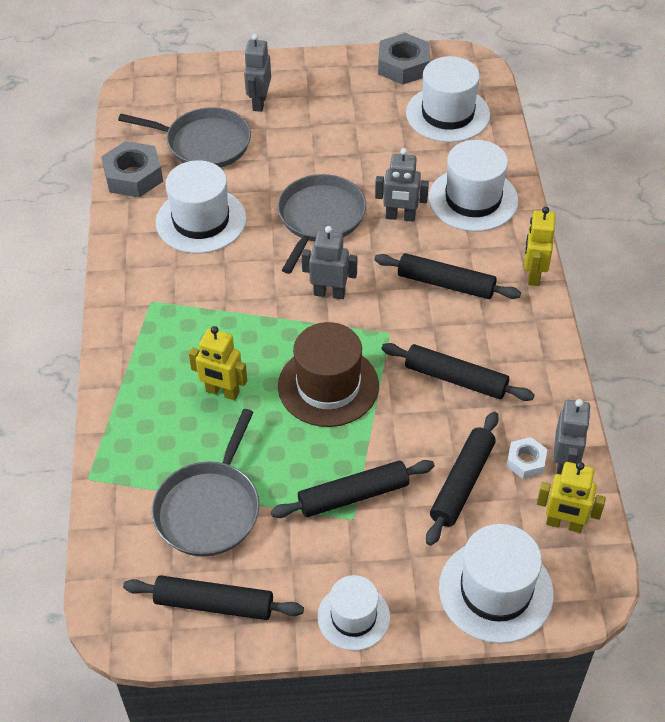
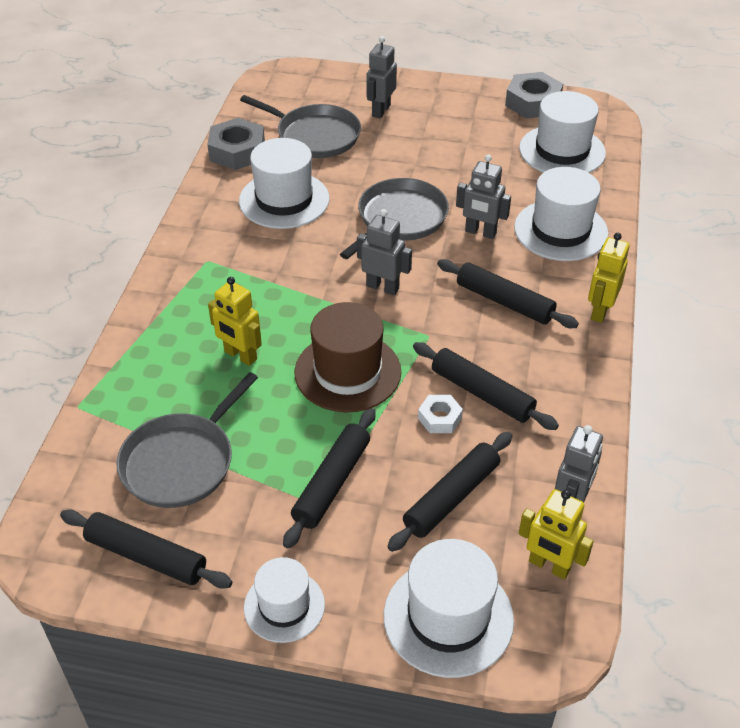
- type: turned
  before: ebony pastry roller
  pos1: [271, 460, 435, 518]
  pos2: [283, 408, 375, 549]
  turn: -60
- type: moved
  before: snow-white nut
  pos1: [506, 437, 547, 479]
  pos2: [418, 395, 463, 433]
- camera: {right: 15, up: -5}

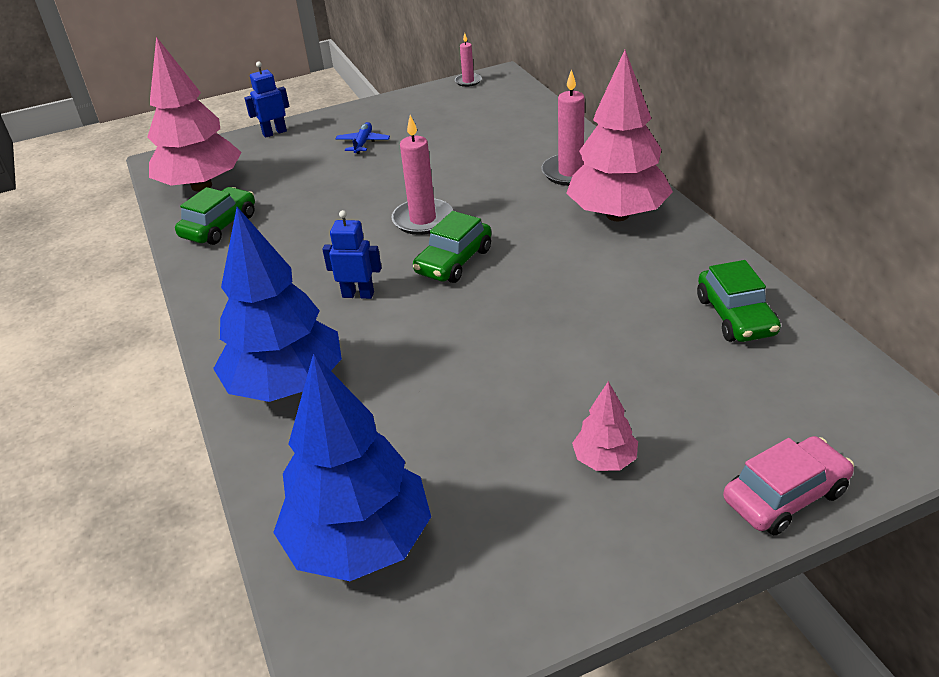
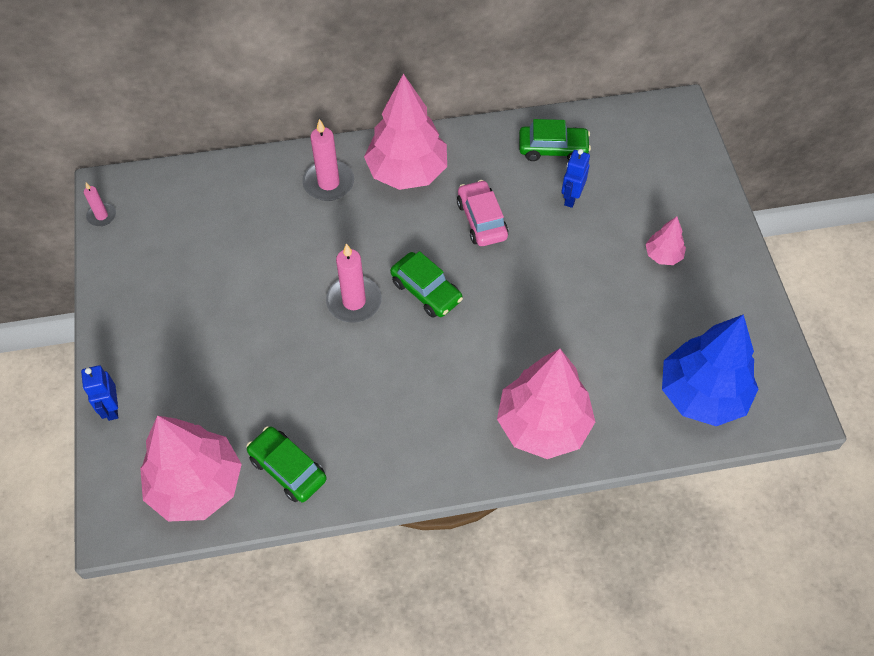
- type: recoloured
  before: royal blue tree
  after: rose-pink tree
  pos1: [213, 207, 342, 402]
  pos2: [497, 349, 595, 459]
- type: moved
  before: royal blue robot
  pos1: [322, 210, 382, 299]
  pos2: [561, 149, 590, 208]
- type: removed
  before: royal blue aeroplane
  pos1: [336, 122, 390, 154]
- type: moved
  before: rose-pink automobile
  pos1: [723, 436, 854, 535]
  pos2: [457, 180, 508, 246]
- camera: {right: -80, up: 20}

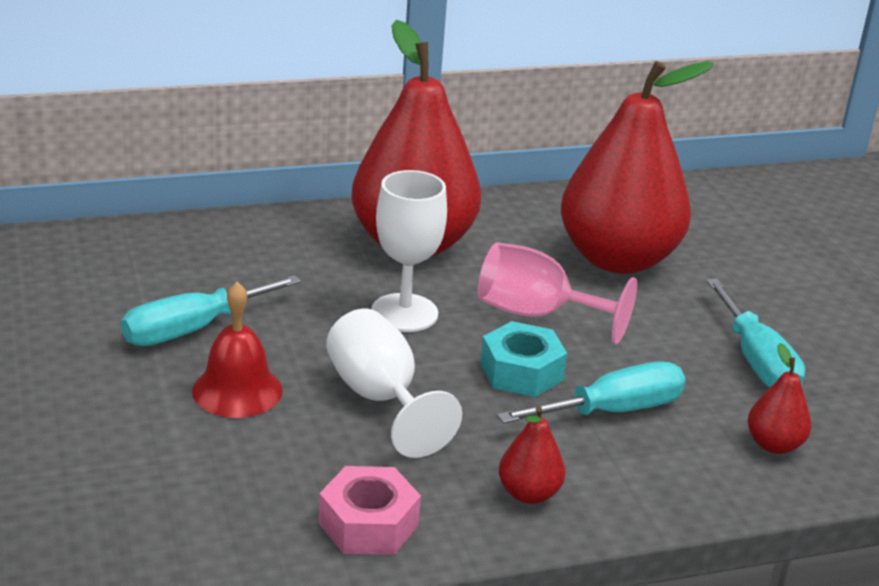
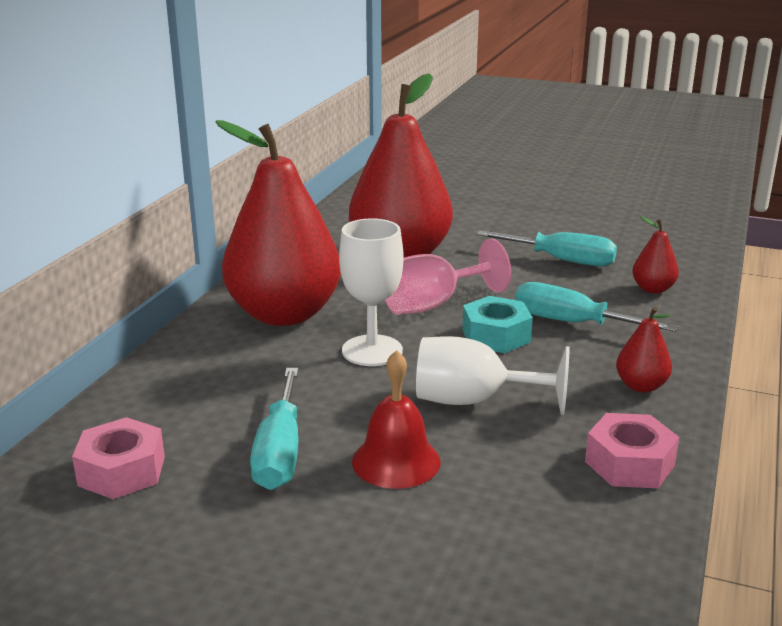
- type: turned
  before: turquoise screwdriver
  pos1: [497, 361, 686, 424]
  pos2: [515, 282, 679, 332]
  turn: -75
- type: added
  after: rose-pink nut
  pos2: [72, 417, 165, 499]
- camera: {right: -50, up: -5}

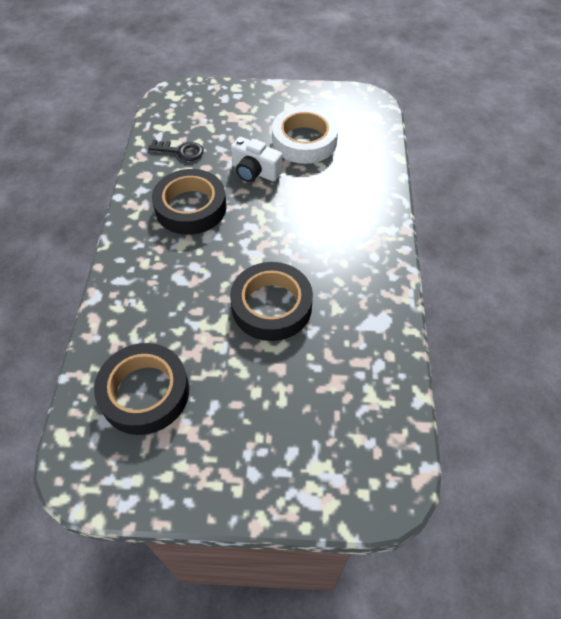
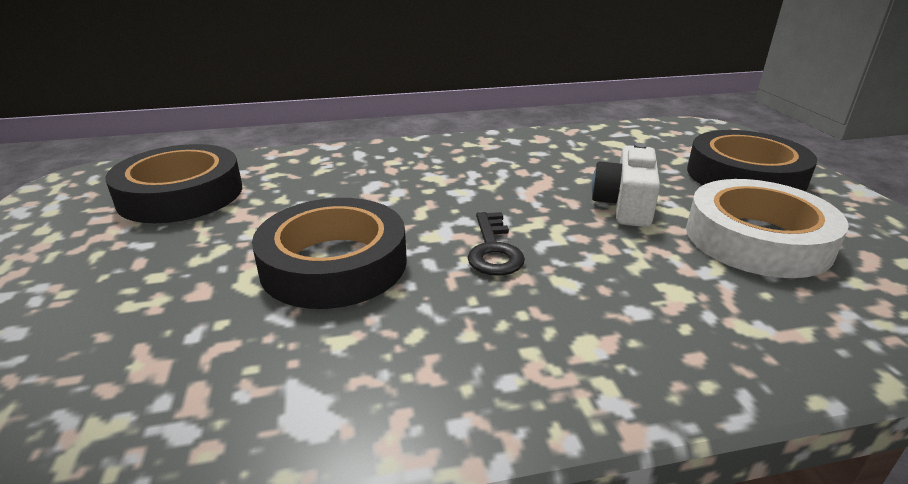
- type: moved
  before: ebony key
  pos1: [148, 140, 204, 161]
  pos2: [468, 212, 525, 276]
- type: moved
  before: ebony tape
  pos1: [152, 169, 227, 235]
  pos2: [687, 130, 817, 192]
- camera: {right: 75, up: -25}

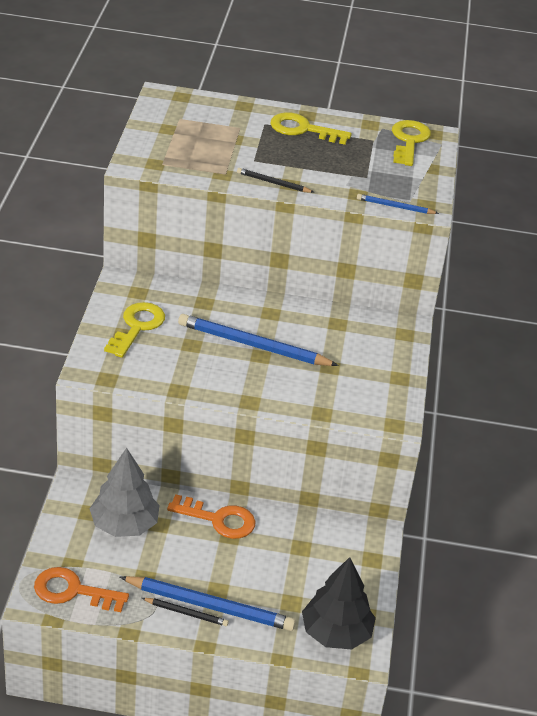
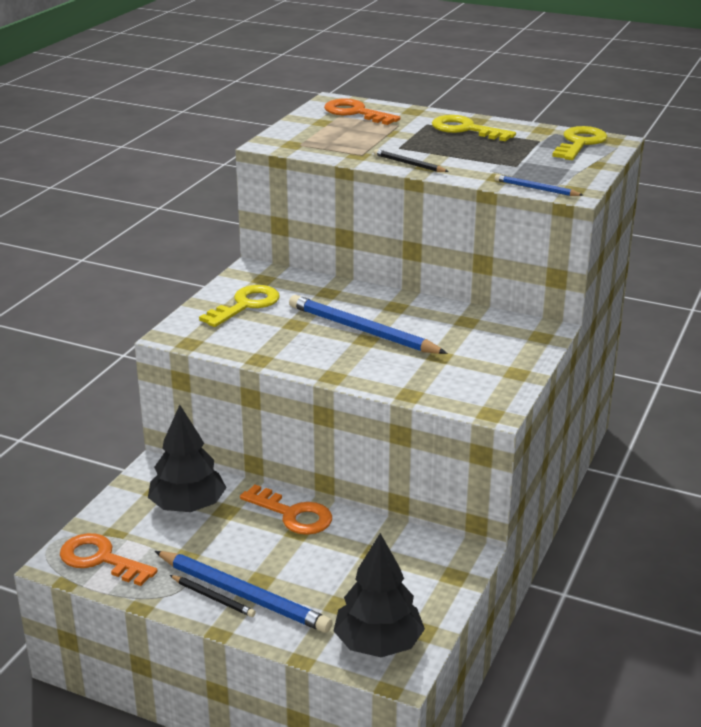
- type: recoloured
  before: gray tree
  after: ebony tree
  pos1: [89, 448, 159, 537]
  pos2: [148, 405, 227, 512]
- type: added
  after: orange key
  pos2: [324, 98, 400, 125]
- camera: {right: 20, up: -10}

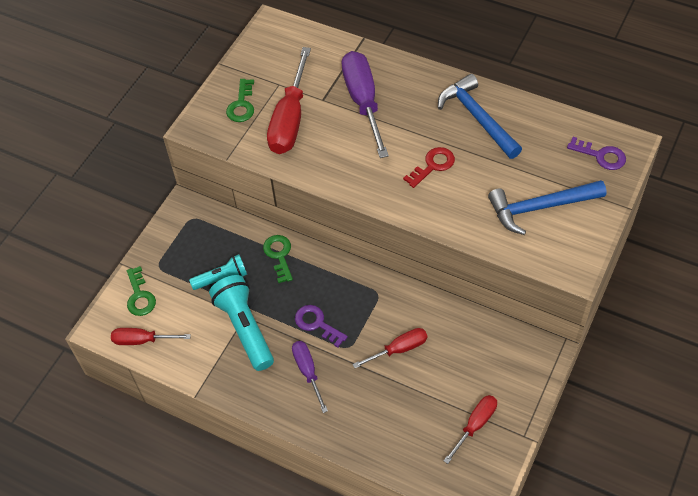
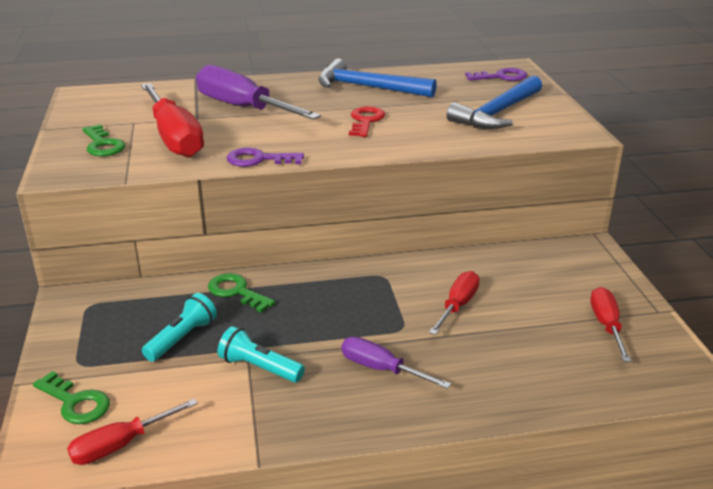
- type: resized
  before: turquoise torch
  pos1: [209, 275, 274, 371]
  pos2: [217, 326, 305, 383]
  scale: 0.6
- type: moved
  before: purple key
  pos1: [295, 305, 348, 347]
  pos2: [227, 147, 304, 167]
- camera: {right: -40, up: -25}

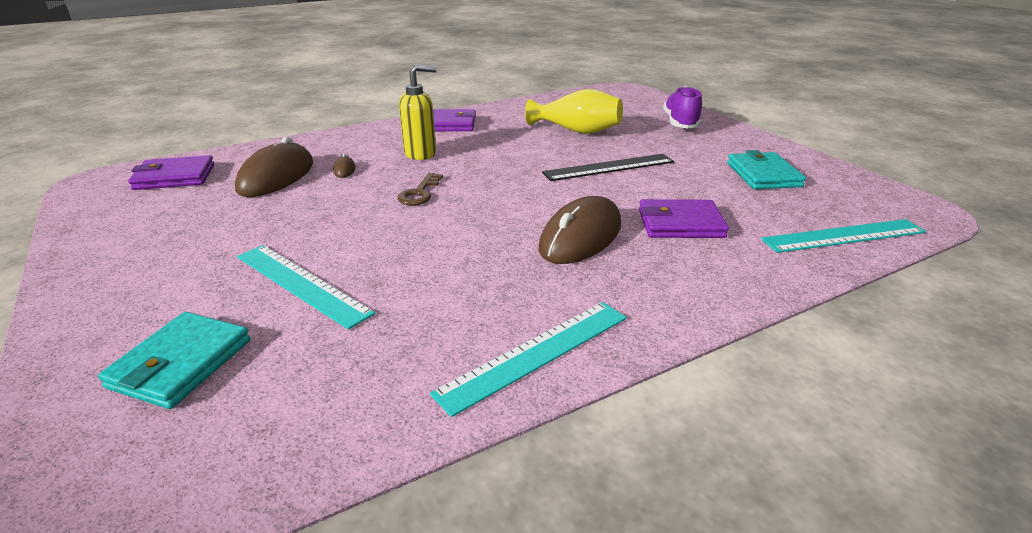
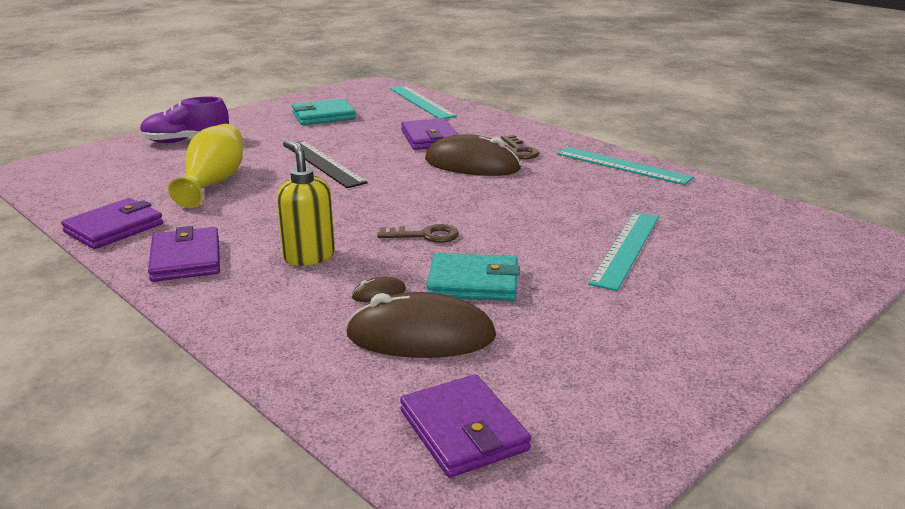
- type: moved
  before: turquoise card wallet
  pos1: [98, 312, 250, 409]
  pos2: [426, 253, 520, 301]
- type: added
  after: purple card wallet
  pos2: [61, 198, 163, 249]
- type: added
  after: russet key
  pos2: [501, 135, 540, 159]
- camera: {right: -105, up: -5}

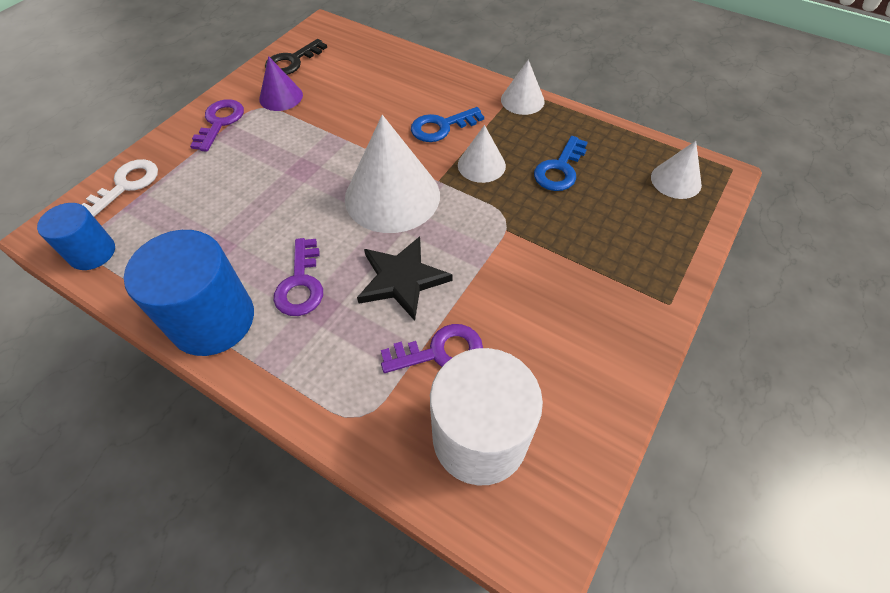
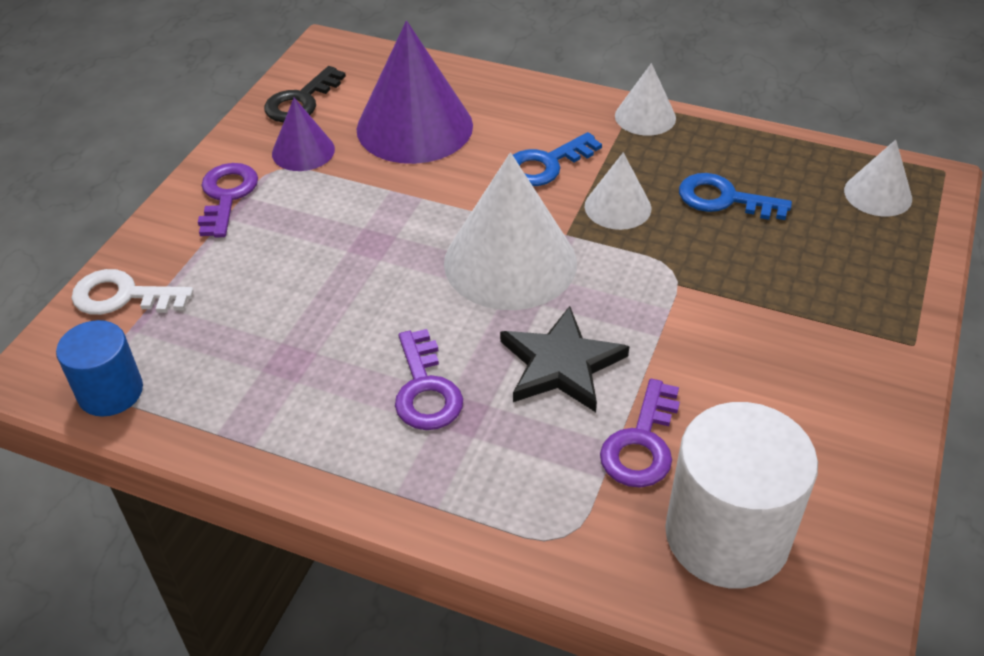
- type: turned
  before: snow-white key
  pos1: [82, 159, 158, 217]
  pos2: [71, 269, 194, 315]
  turn: -105
- type: removed
  before: royal blue cylinder
  pos1: [124, 230, 254, 356]
- type: turned
  before: purple key
  pos1: [381, 324, 483, 373]
  pos2: [600, 379, 680, 488]
  turn: 135
- type: turned
  before: royal blue key
  pos1: [534, 136, 588, 191]
  pos2: [679, 173, 792, 220]
  turn: 90
- type: added
  after: purple cone
  pos2: [357, 21, 473, 164]
- camera: {right: -10, up: -10}

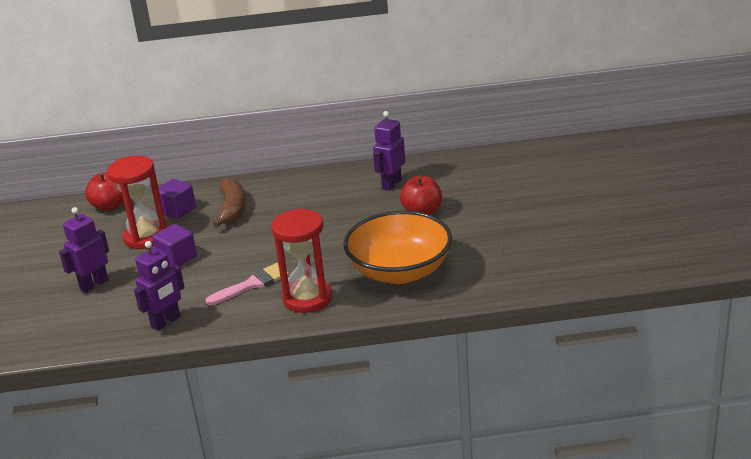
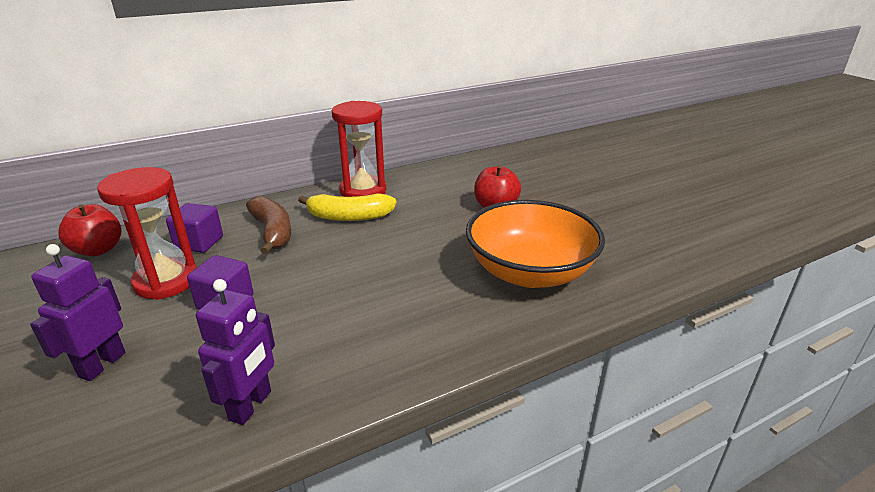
- type: removed
  before: rose-pink paintbrush
  pos1: [205, 263, 289, 305]
- type: moved
  before: red sandglass
  pos1: [271, 208, 332, 313]
  pos2: [332, 101, 386, 197]
- type: removed
  before: purple robot
  pos1: [373, 111, 405, 191]
- type: added
  after: bright yellow banana
  pos2: [298, 193, 397, 221]
- camera: {right: -25, up: 0}

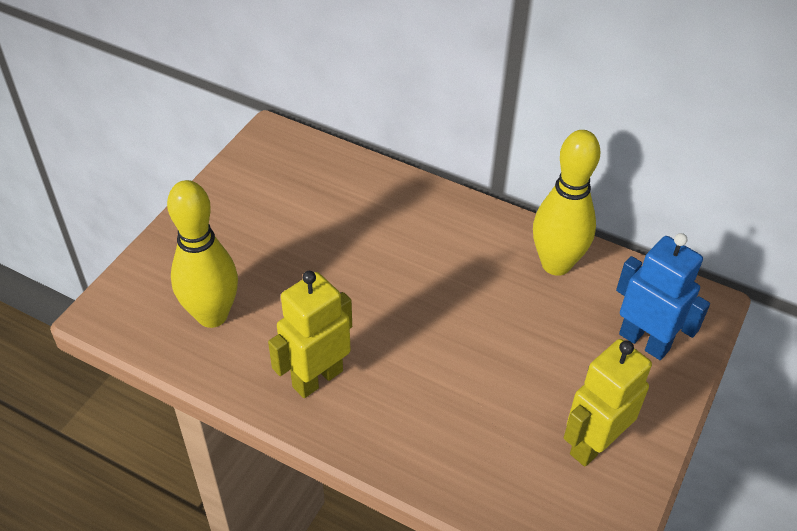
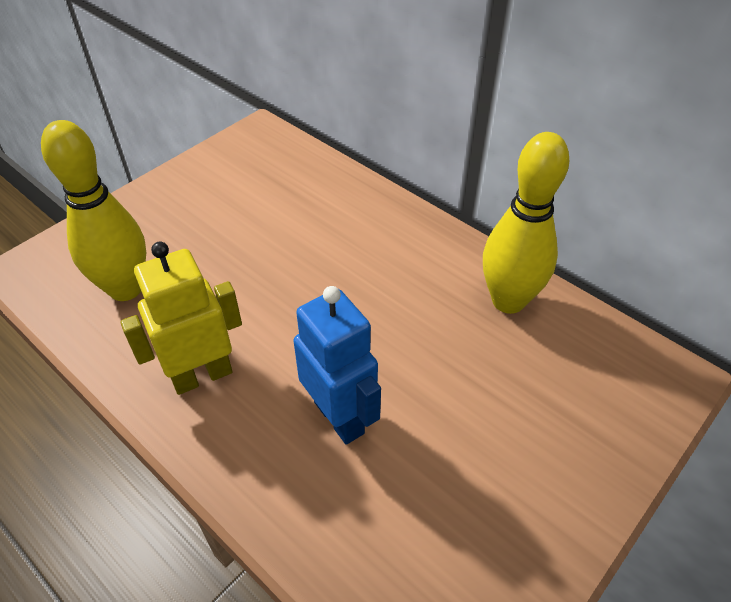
- type: removed
  before: bright yellow robot
  pos1: [564, 339, 652, 467]
- type: moved
  before: royal blue robot
  pos1: [616, 233, 710, 360]
  pos2: [293, 286, 381, 445]
- camera: {right: 15, up: 0}

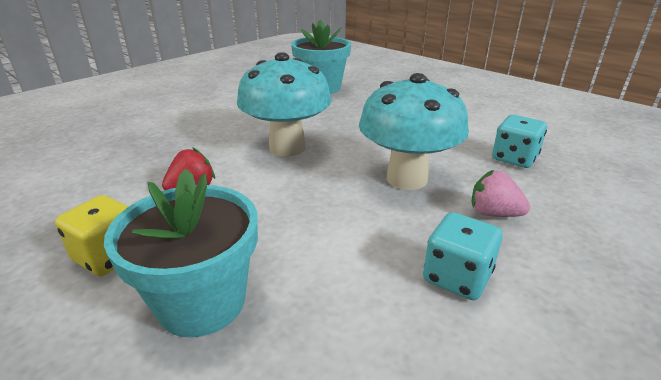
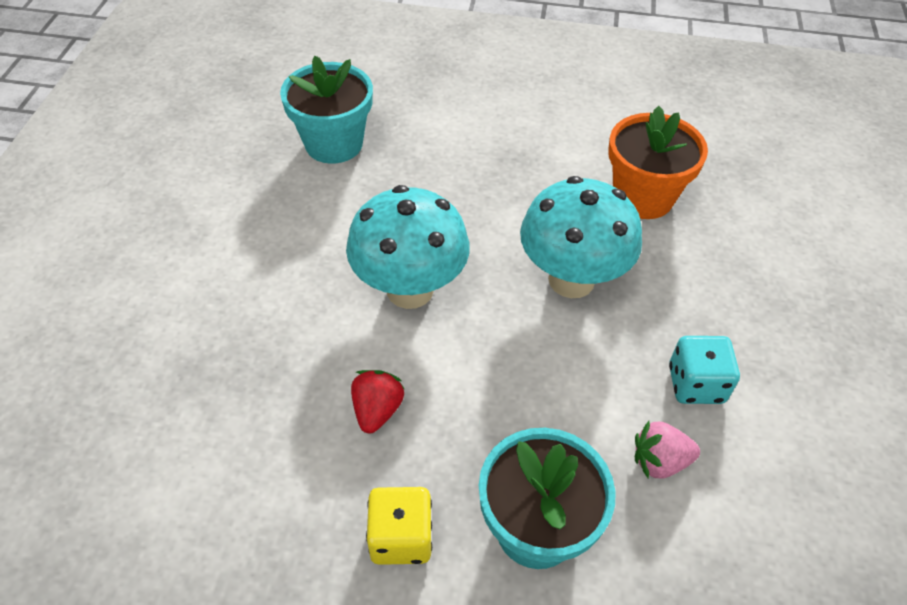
- type: moved
  before: rose-pink berry
  pos1: [472, 170, 530, 217]
  pos2: [635, 421, 700, 479]
- type: replaced
  before: turquoise dice
  after: orange flower pot
  pos1: [492, 115, 547, 168]
  pos2: [608, 106, 708, 219]
- camera: {right: -35, up: 20}

